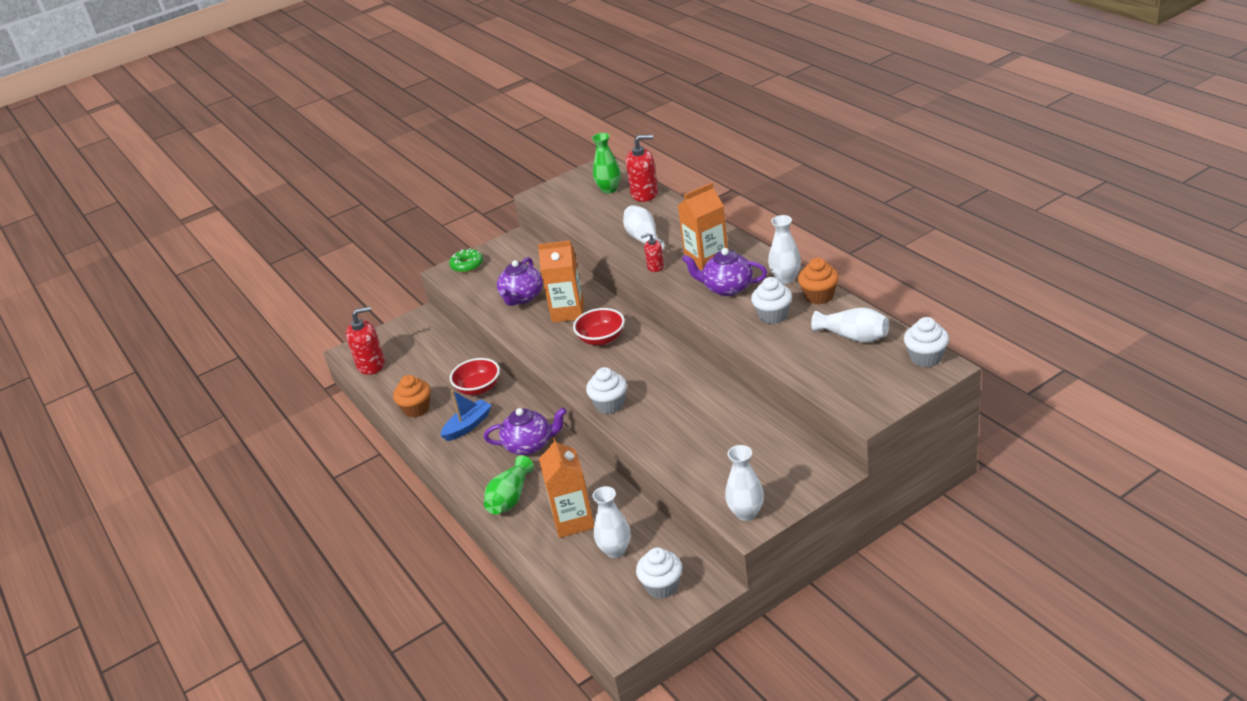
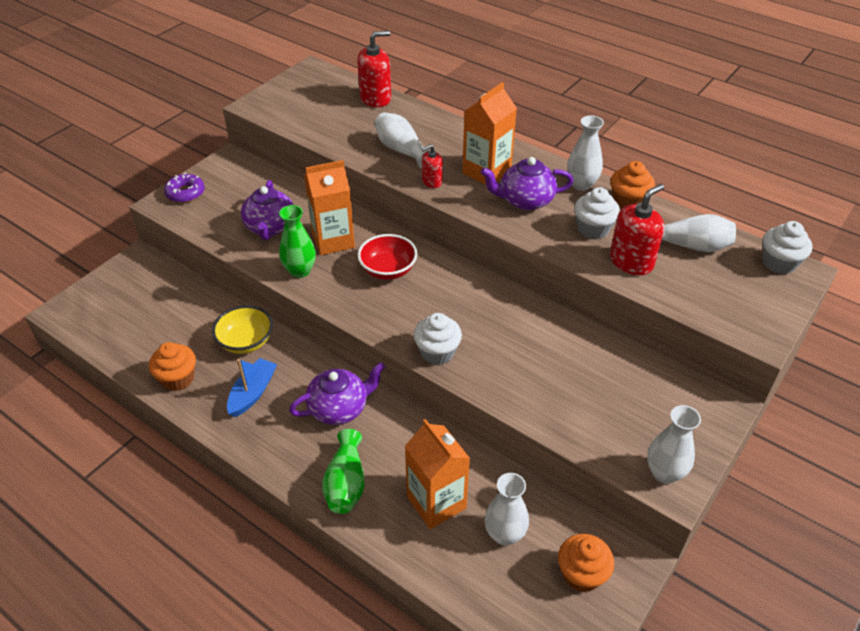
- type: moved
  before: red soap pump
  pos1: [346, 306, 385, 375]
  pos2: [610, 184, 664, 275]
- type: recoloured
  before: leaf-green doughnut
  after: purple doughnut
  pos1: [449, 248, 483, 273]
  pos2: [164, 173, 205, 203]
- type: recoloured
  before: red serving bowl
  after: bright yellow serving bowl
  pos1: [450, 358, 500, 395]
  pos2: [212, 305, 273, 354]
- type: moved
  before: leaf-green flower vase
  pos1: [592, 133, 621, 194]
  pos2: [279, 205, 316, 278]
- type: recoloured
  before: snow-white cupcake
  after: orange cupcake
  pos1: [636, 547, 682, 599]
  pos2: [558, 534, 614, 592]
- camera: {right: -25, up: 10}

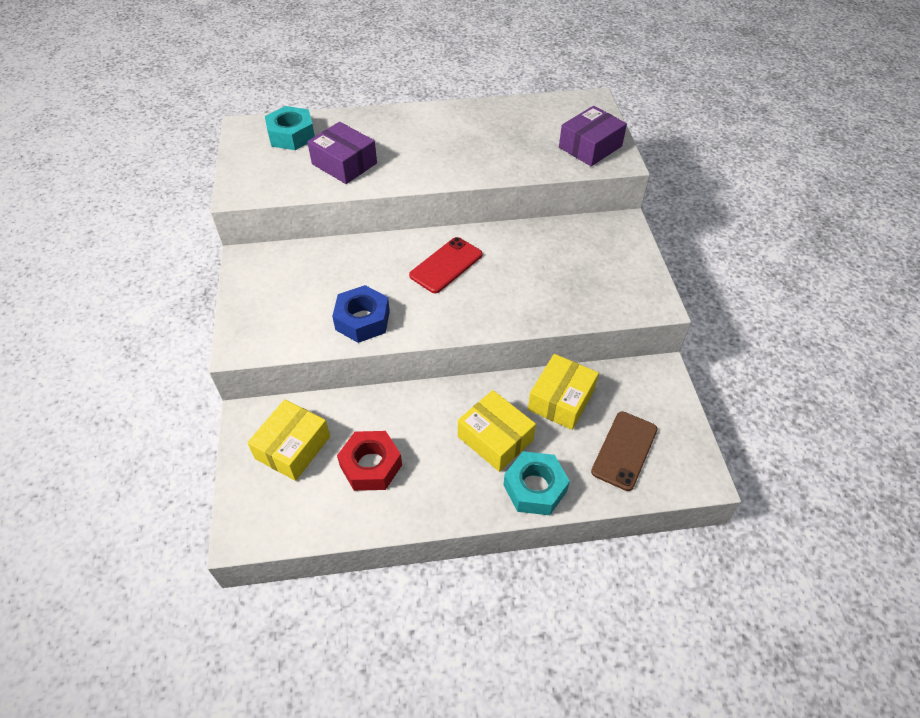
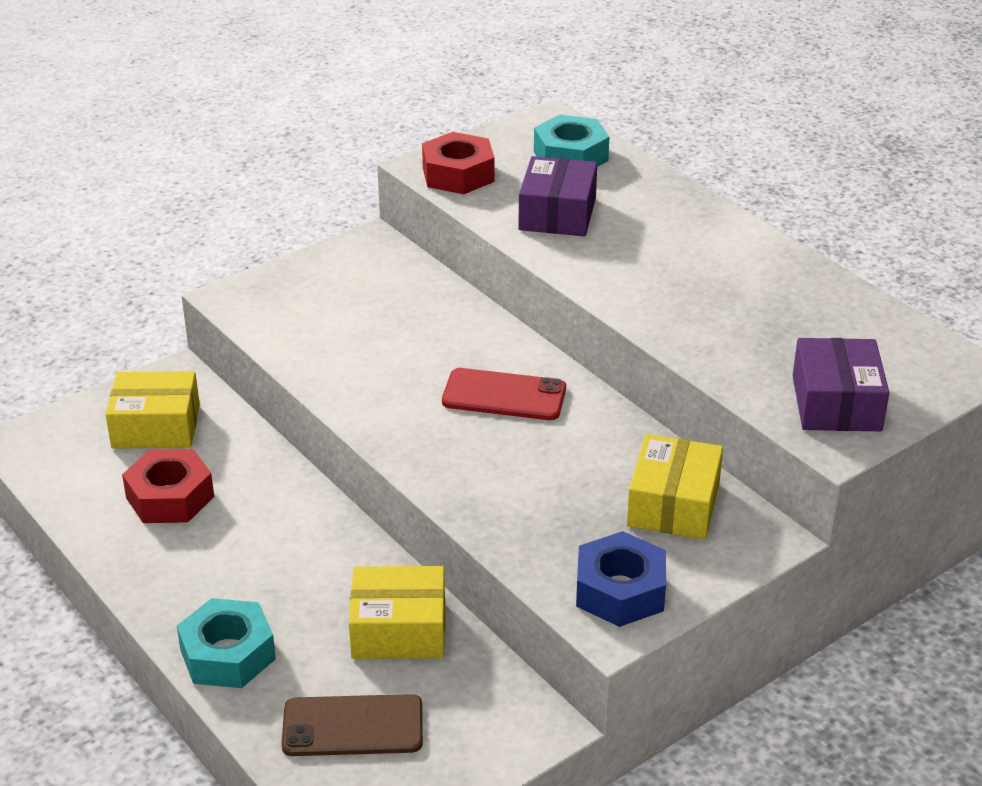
- type: moved
  before: royal blue nut
  pos1: [332, 285, 390, 343]
  pos2: [576, 531, 666, 627]
- type: moved
  before: bright yellow parcel
  pos1: [458, 390, 536, 472]
  pos2: [627, 434, 723, 540]
- type: turned
  before: purple parcel
  pos1: [559, 106, 627, 166]
  pos2: [793, 338, 890, 431]
  turn: 75
- type: added
  after: red nut
  pos2: [422, 132, 495, 194]
- camera: {right: 60, up: -15}

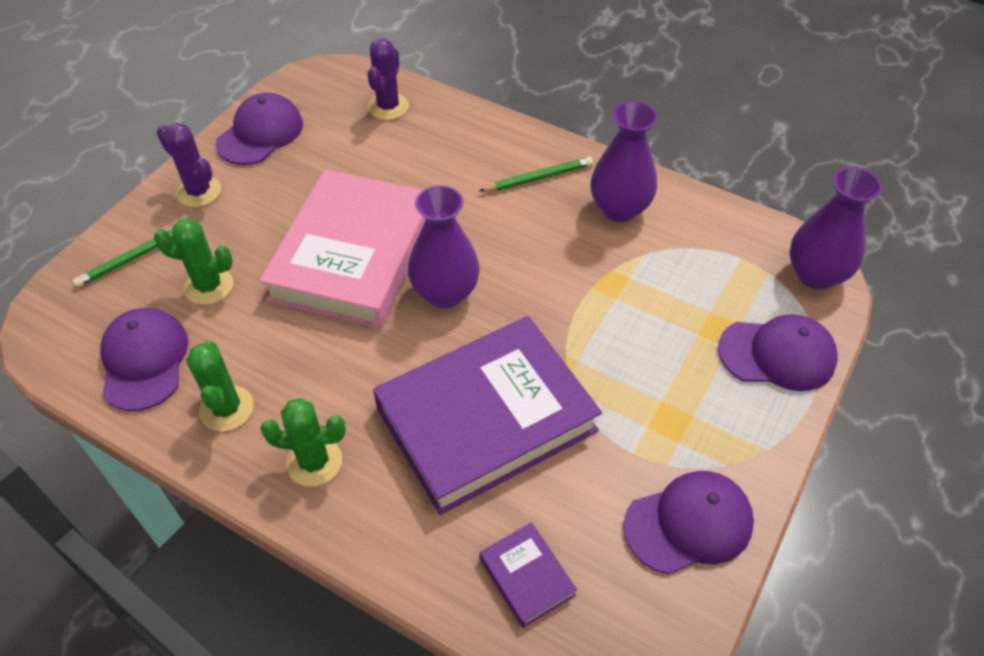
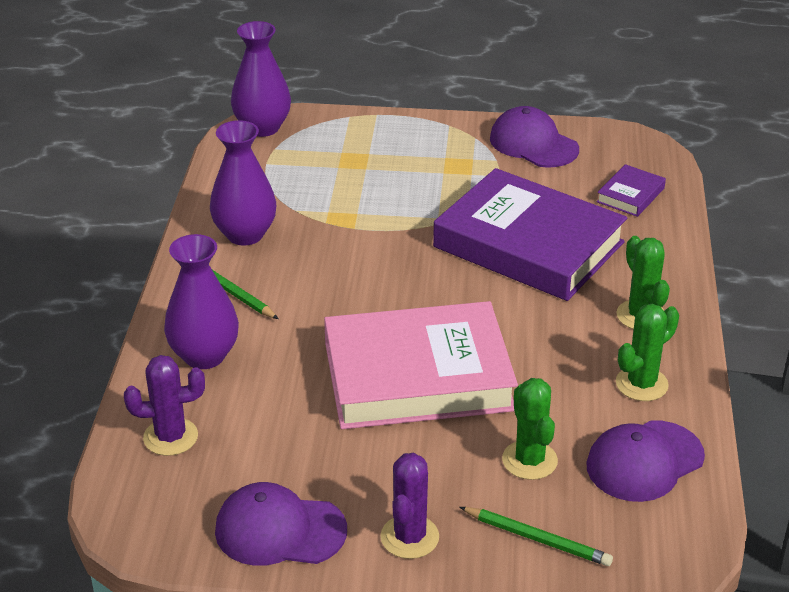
- type: moved
  before: purple flower vase
  pos1: [408, 185, 480, 308]
  pos2: [164, 234, 239, 369]
- type: removed
  before: purple baseball cap
  pos1: [718, 314, 838, 391]
- camera: {right: -115, up: -15}

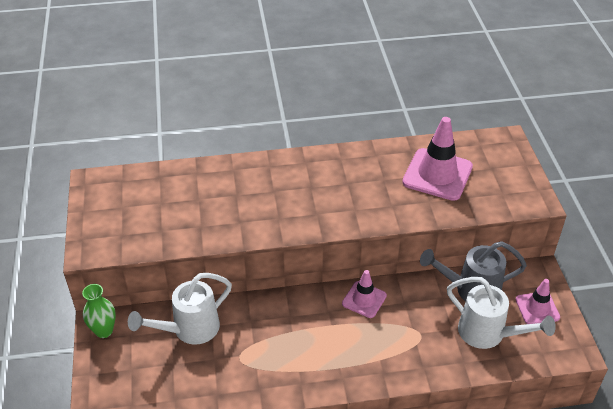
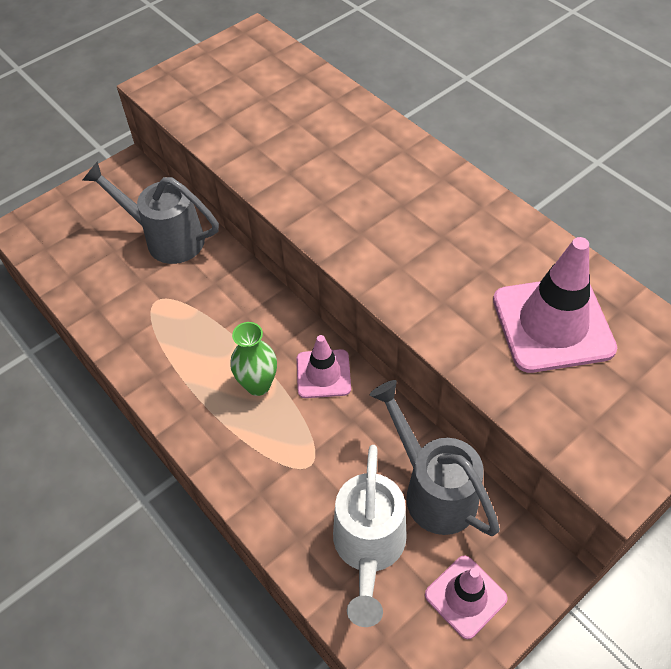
- type: moved
  before: leaf-green flower vase
  pos1: [82, 284, 116, 338]
  pos2: [230, 322, 277, 396]
- type: recoloured
  before: snow-white sprinkling can
  after: gray sprinkling can
  pos1: [128, 273, 232, 345]
  pos2: [82, 161, 219, 264]
- camera: {right: 60, up: 10}

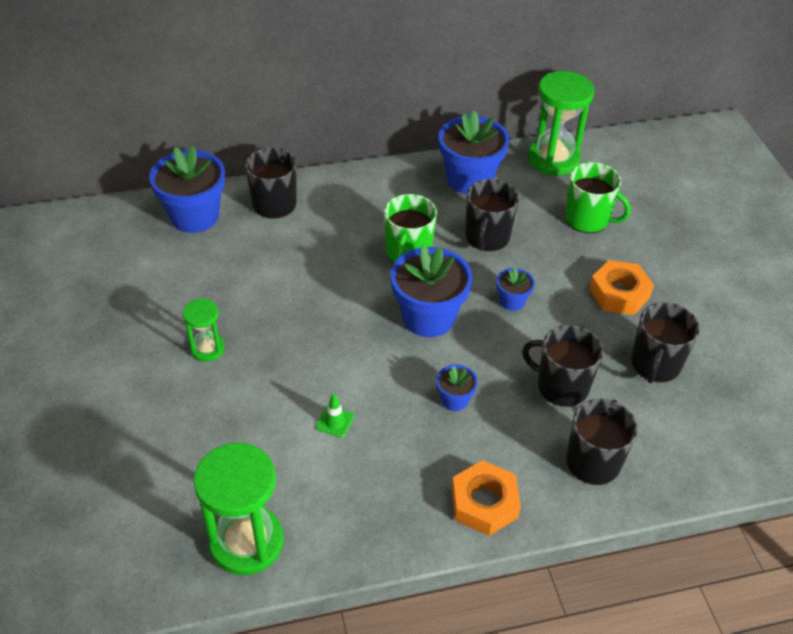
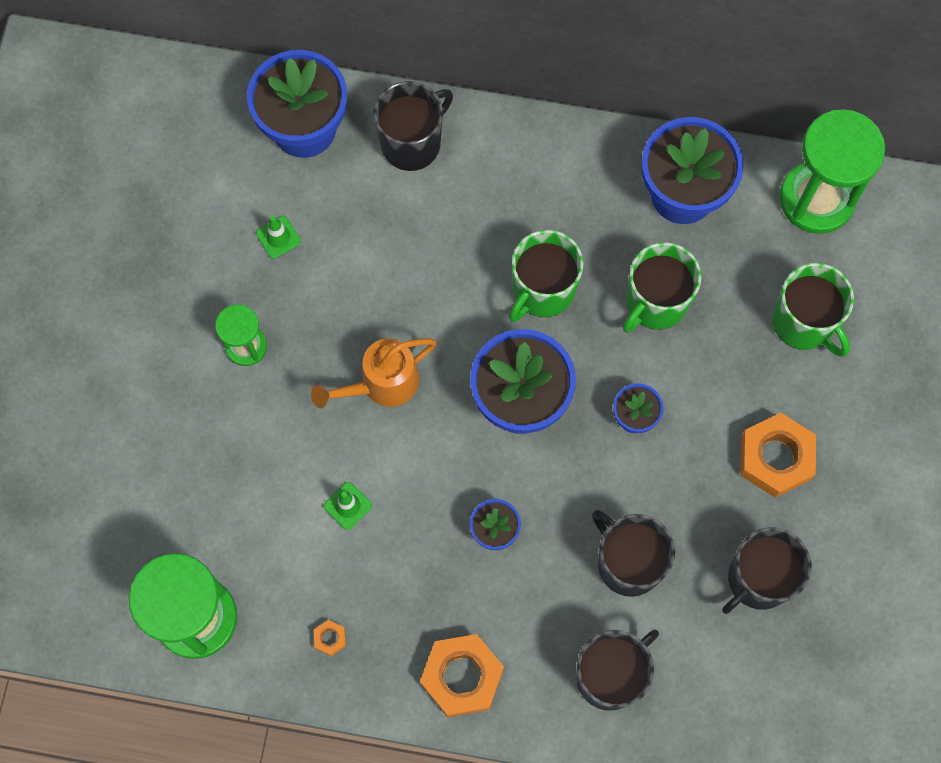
- type: recoloured
  before: ebony mug
  after: leaf-green mug
  pos1: [465, 179, 519, 251]
  pos2: [623, 242, 702, 333]
- type: added
  after: leaf-green road cone
  pos2: [256, 216, 301, 259]
- type: added
  after: orange sprinkling can
  pos2: [311, 338, 437, 408]
- type: added
  after: orange nut
  pos2: [314, 620, 346, 656]
- camera: {right: 25, up: 25}

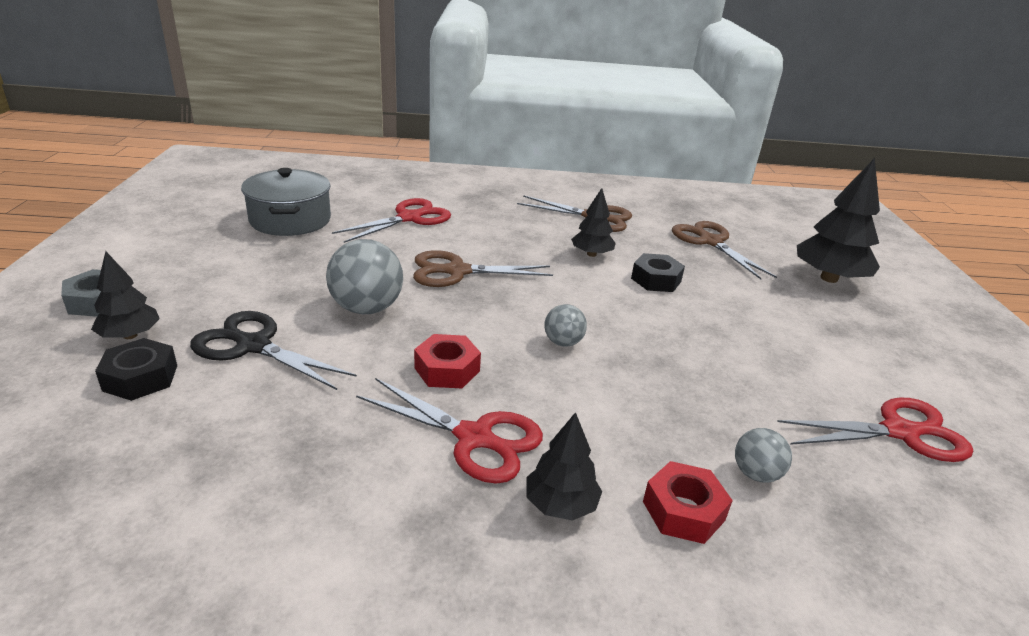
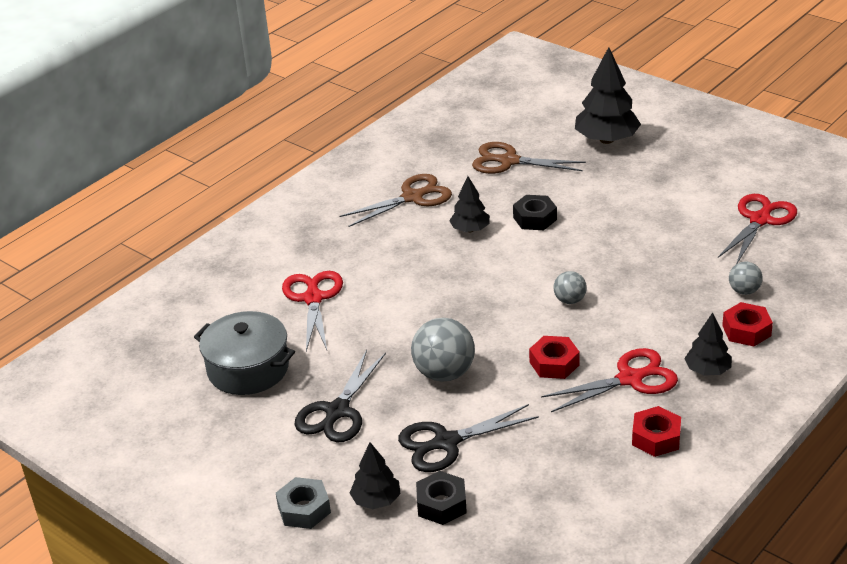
- type: removed
  before: russet scissors
  pos1: [413, 250, 553, 287]
- type: added
  after: ebony scissors
  pos2: [294, 350, 386, 442]
- type: added
  after: red nut
  pos2: [632, 406, 681, 457]
- camera: {right: -45, up: 5}

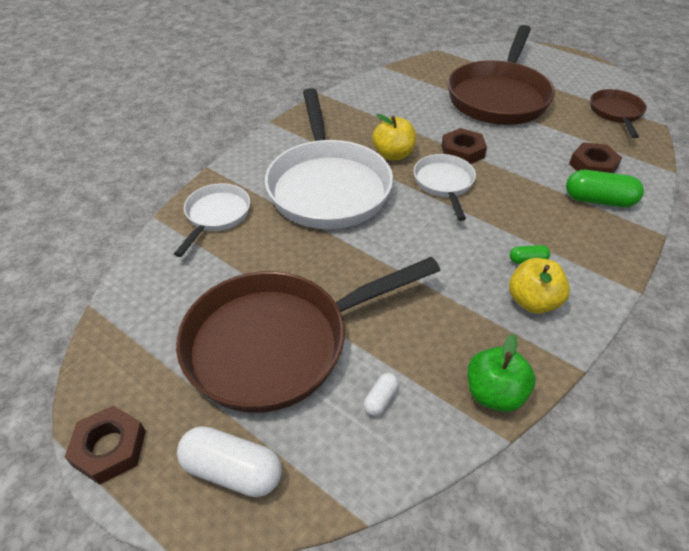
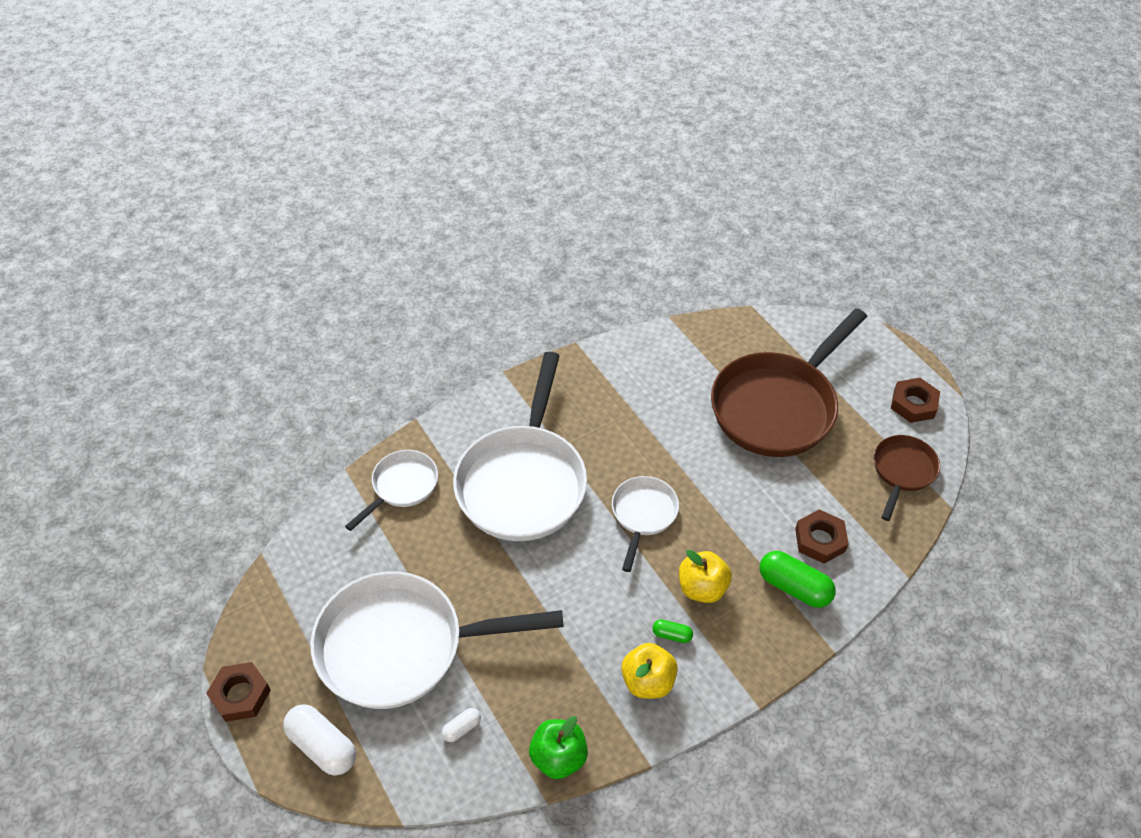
- type: recoloured
  before: russet frying pan
  after: snow-white frying pan
  pos1: [176, 257, 440, 413]
  pos2: [310, 571, 564, 709]
- type: moved
  before: bright yellow apple
  pos1: [373, 114, 416, 161]
  pos2: [679, 550, 732, 603]
- type: moved
  before: russet nut
  pos1: [441, 128, 487, 164]
  pos2: [891, 378, 940, 423]
- camera: {right: 20, up: 5}

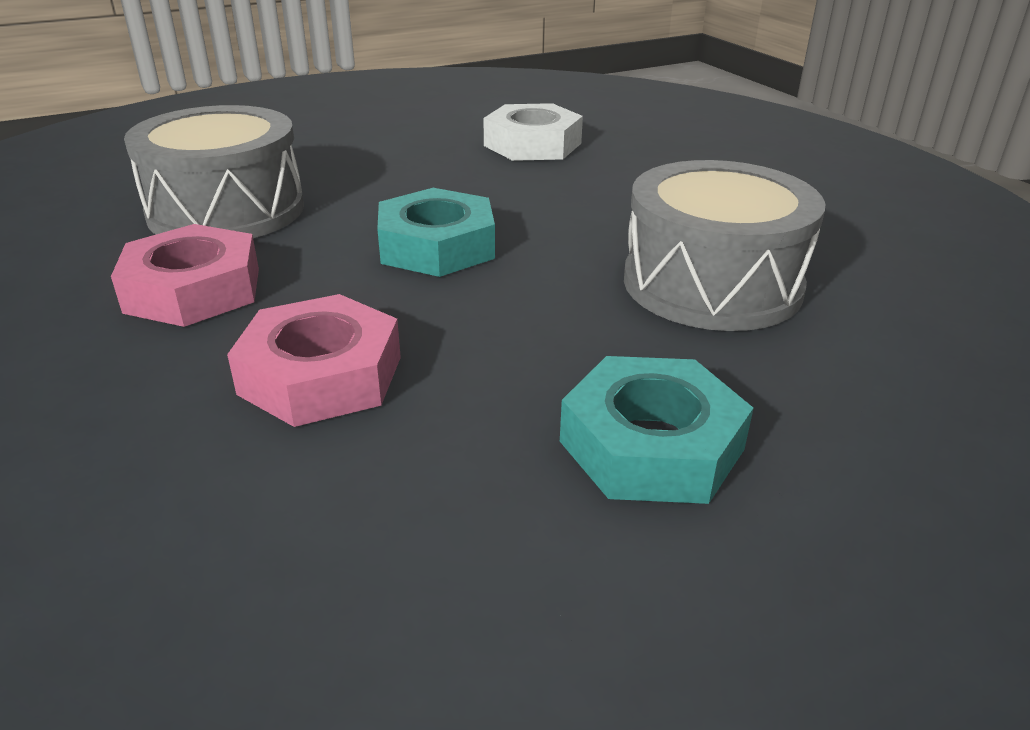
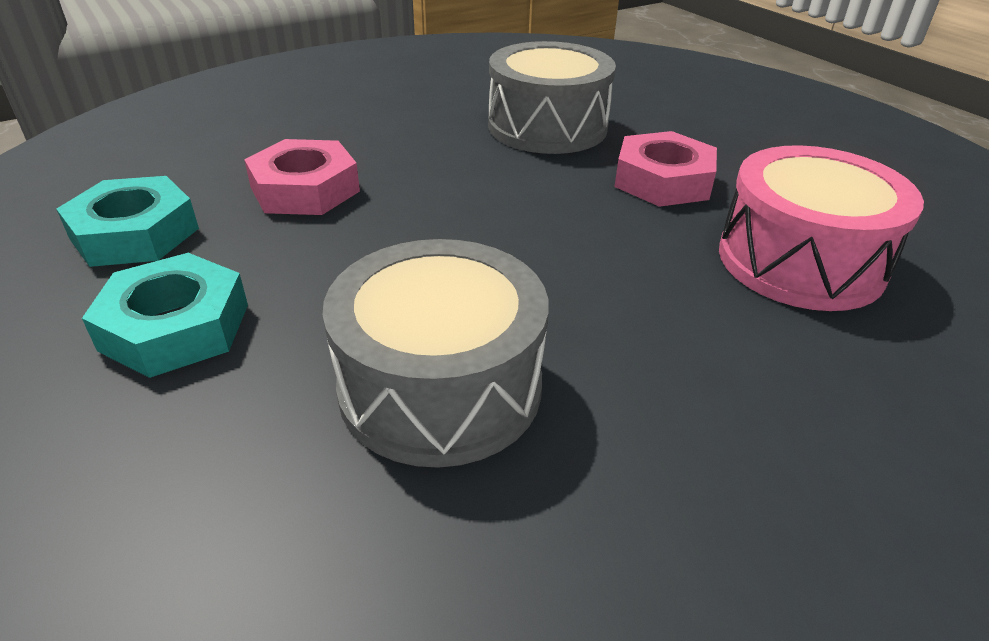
- type: moved
  before: rose-pink nut
  pos1: [111, 224, 259, 327]
  pos2: [614, 131, 717, 207]
- type: moved
  before: turquoise nut
  pos1: [377, 188, 495, 277]
  pos2: [56, 176, 199, 267]
- type: replaced
  before: snow-white nut
  after: rose-pink toy drum
  pos1: [483, 103, 583, 161]
  pos2: [719, 145, 924, 311]
- camera: {right: 85, up: 5}

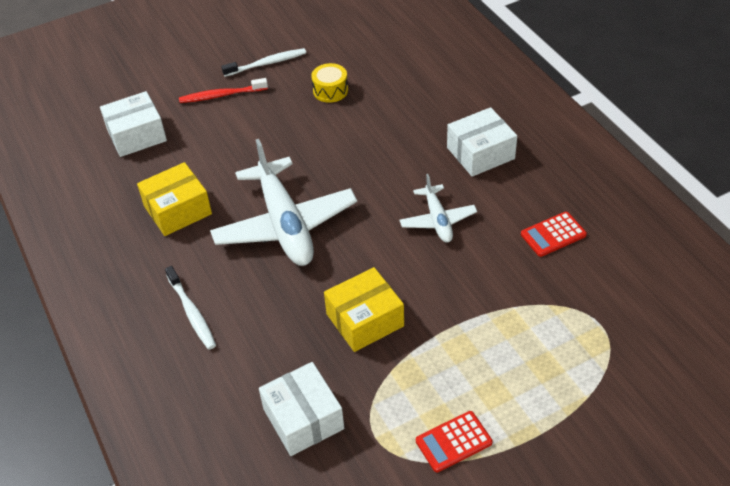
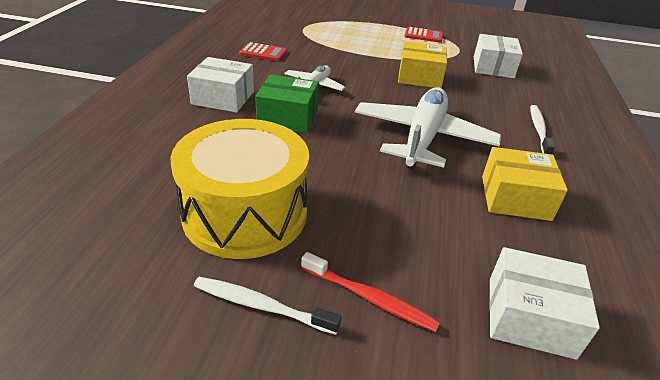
- type: resized
  before: bright yellow toy drum
  pos1: [311, 63, 348, 103]
  pos2: [170, 119, 309, 259]
  scale: 2.47
- type: added
  after: leaf-green parcel
  pos2: [255, 74, 319, 133]
- camera: {right: -145, up: -10}

